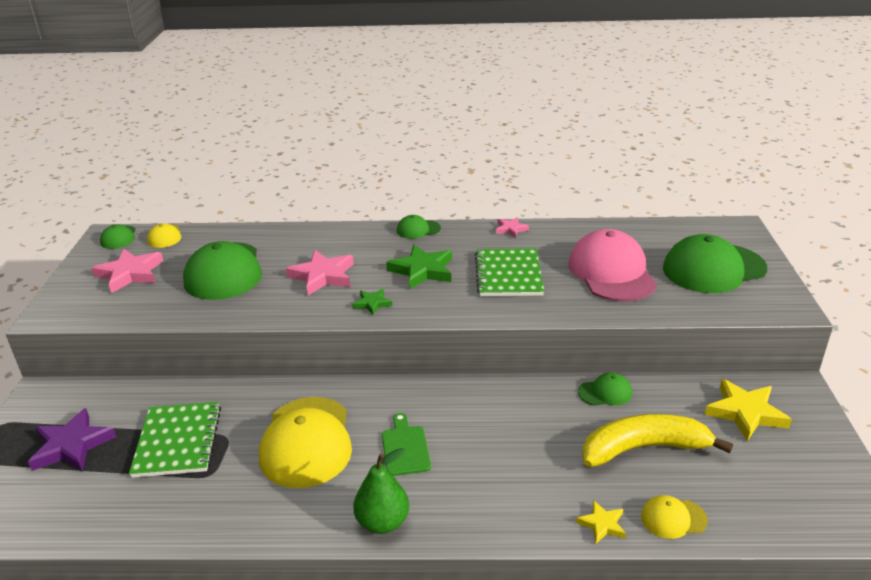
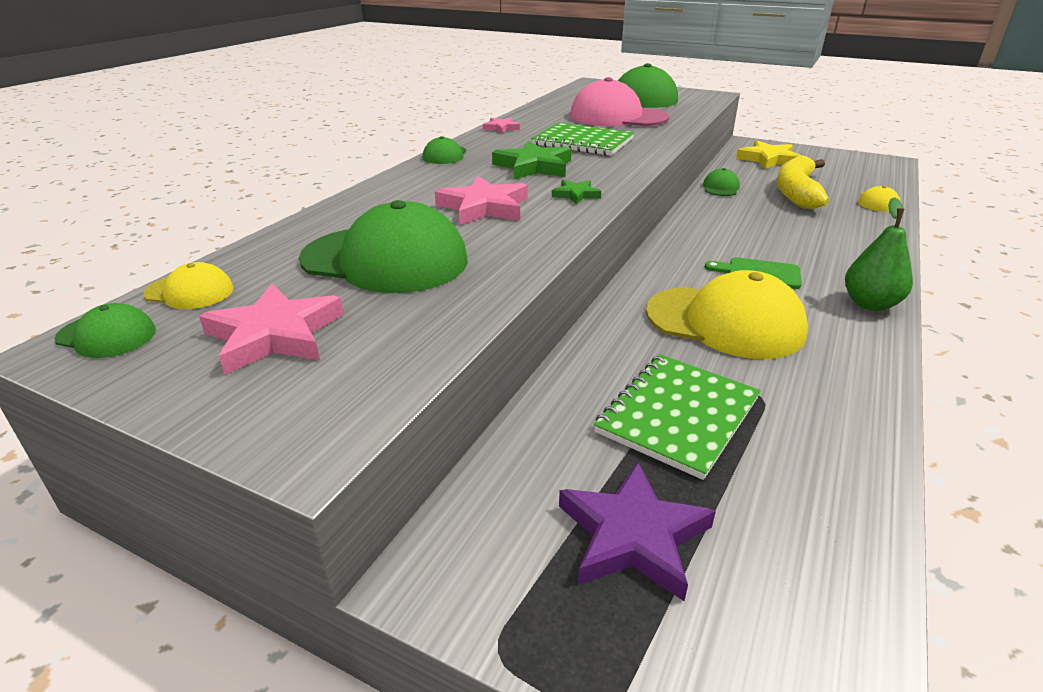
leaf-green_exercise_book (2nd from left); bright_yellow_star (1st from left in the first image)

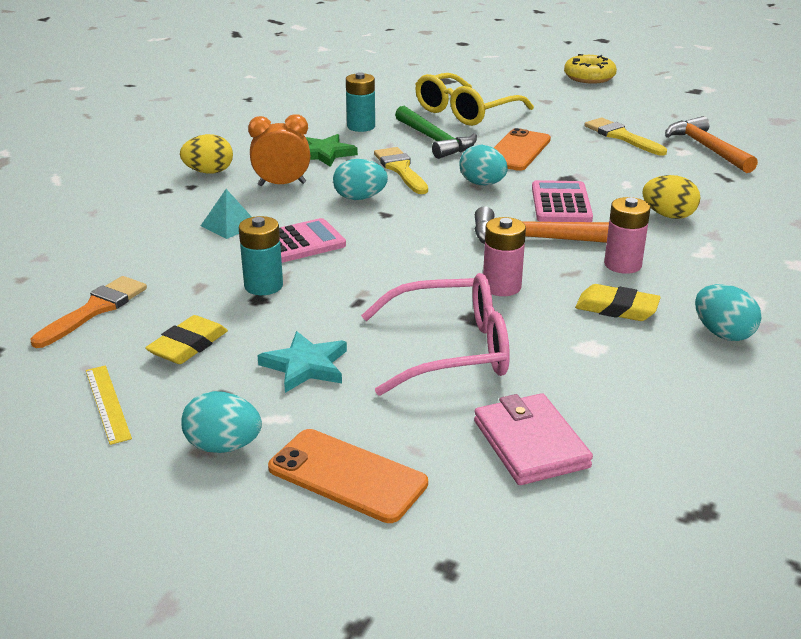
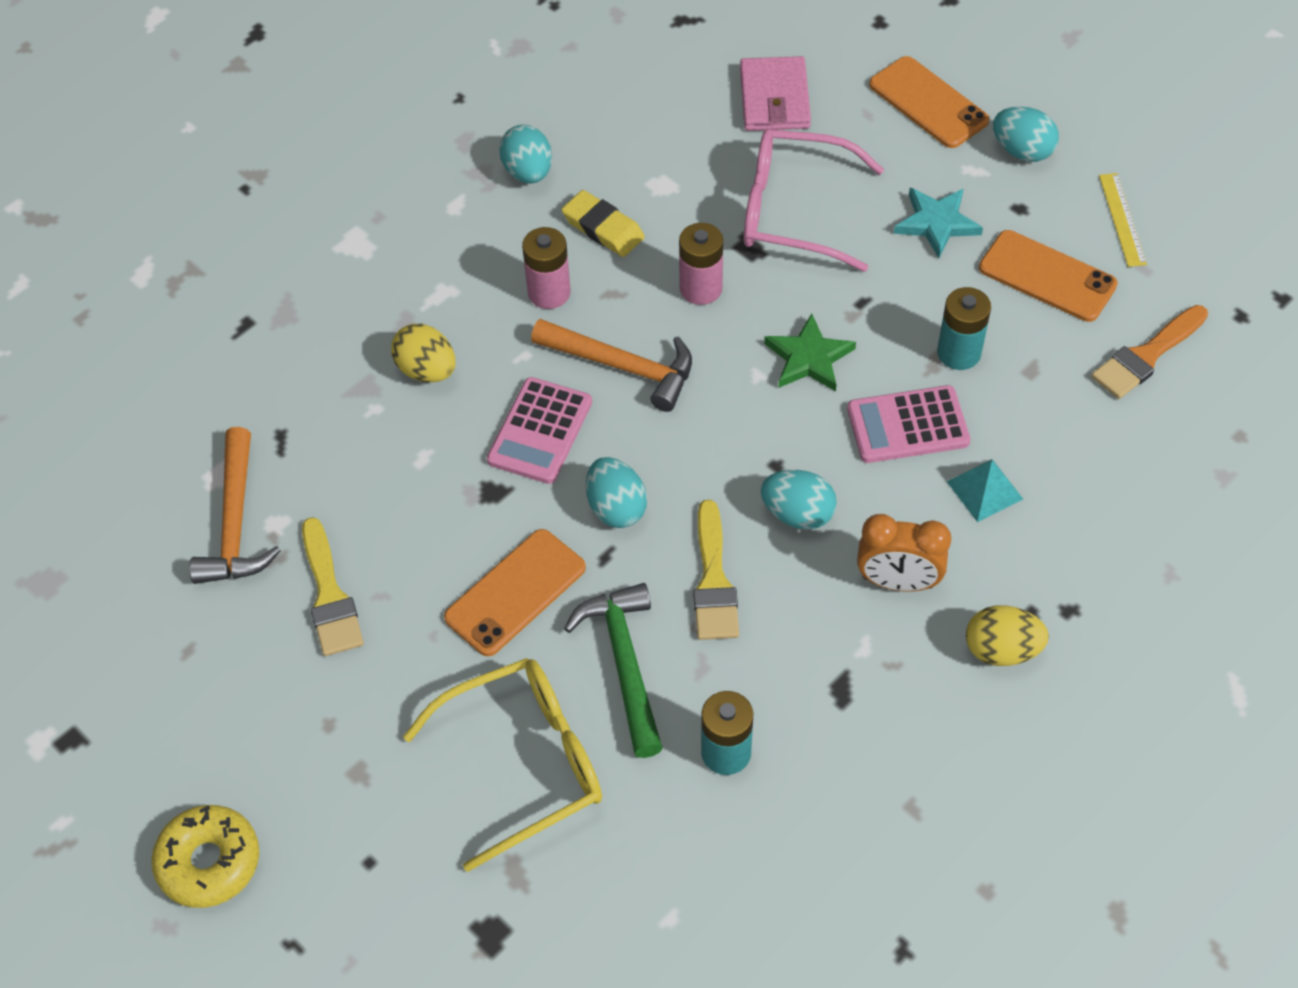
orange-coloured_phone (3rd from left); leaf-green_star

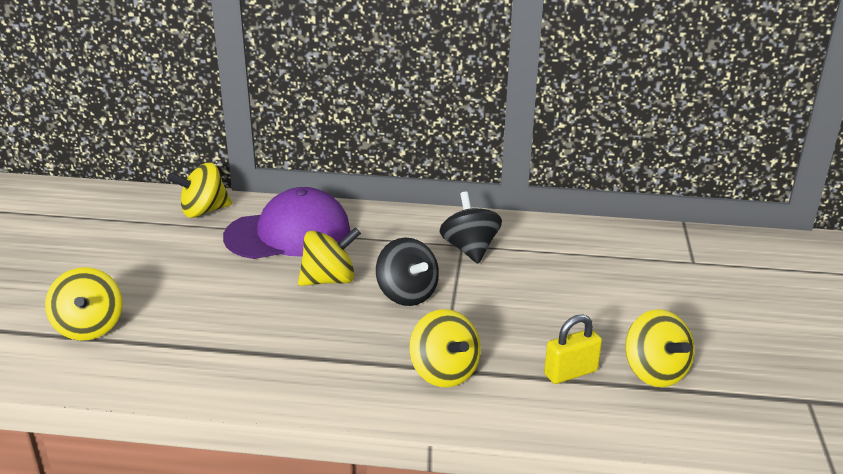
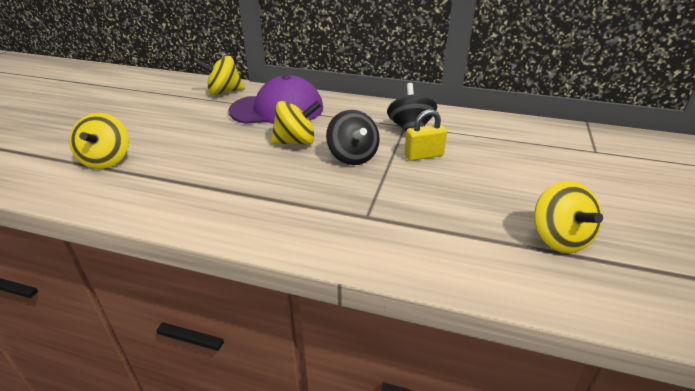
bright_yellow_toy_top (4th from left in the first image); bright_yellow_lock

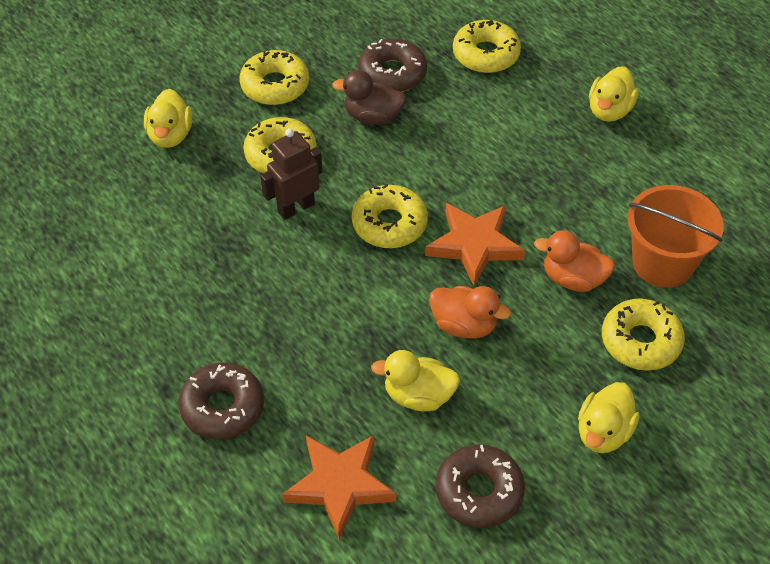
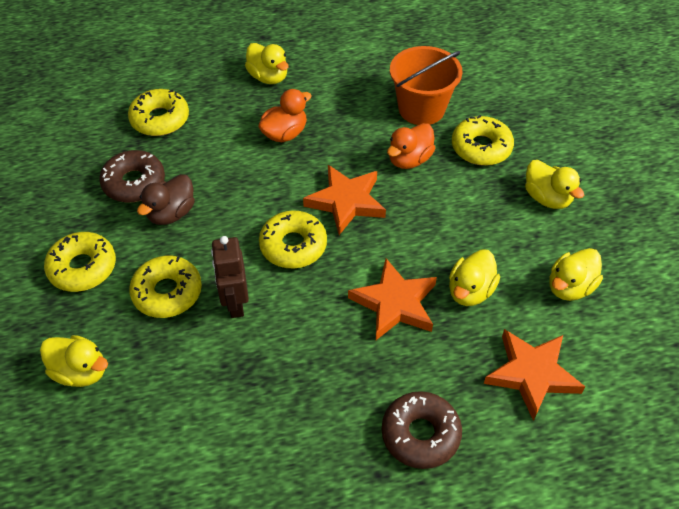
orange-coloured_rubber_duck (1st from left); bright_yellow_rubber_duck (5th from left); orange-coloured_star (2nd from left)

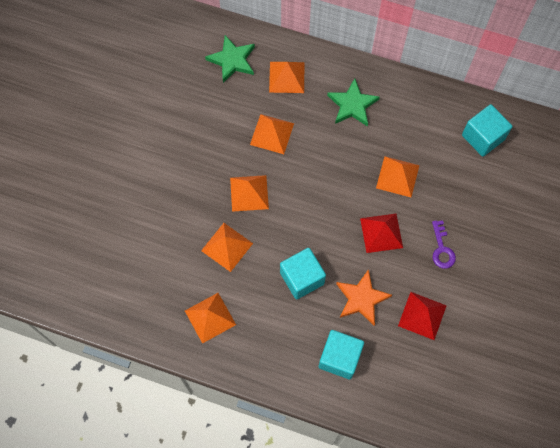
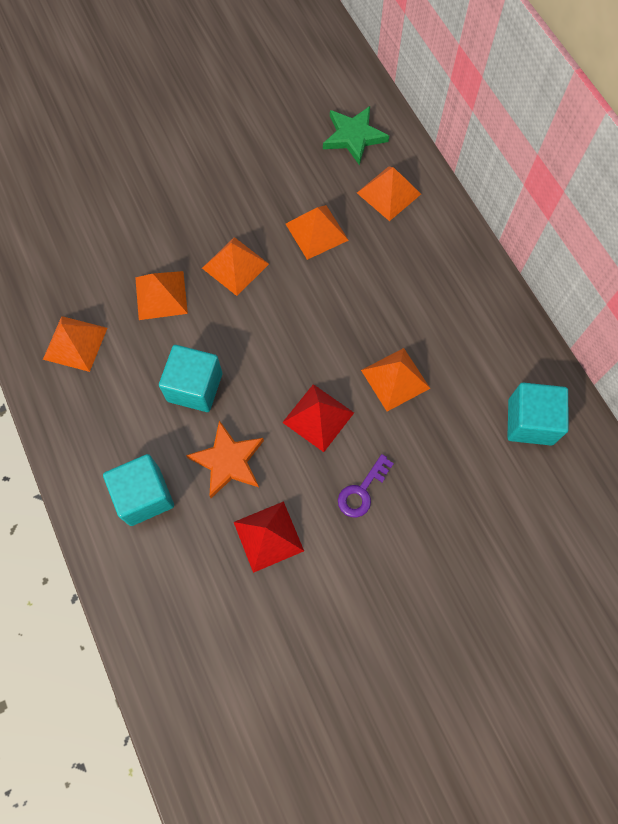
leaf-green_star (2nd from left in the first image)

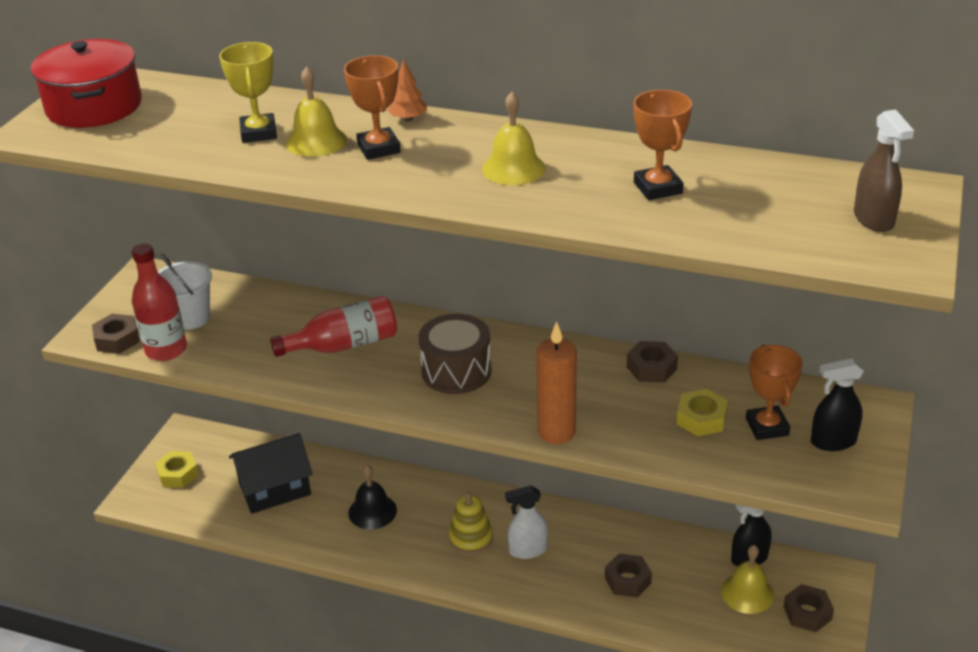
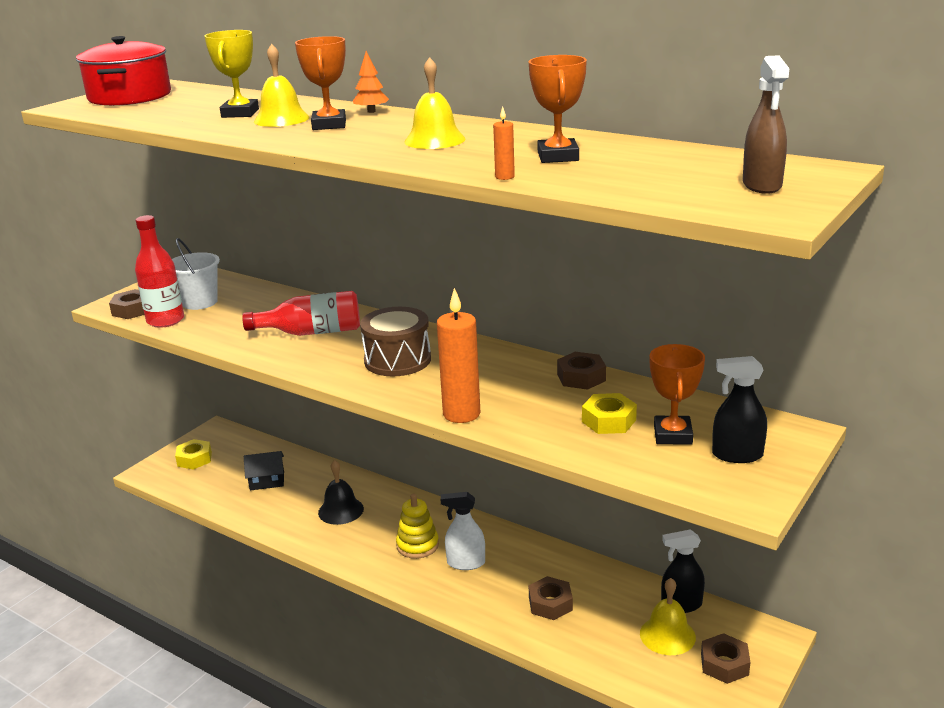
jet-black_house; orange-coloured_pillar_candle (2nd from left)

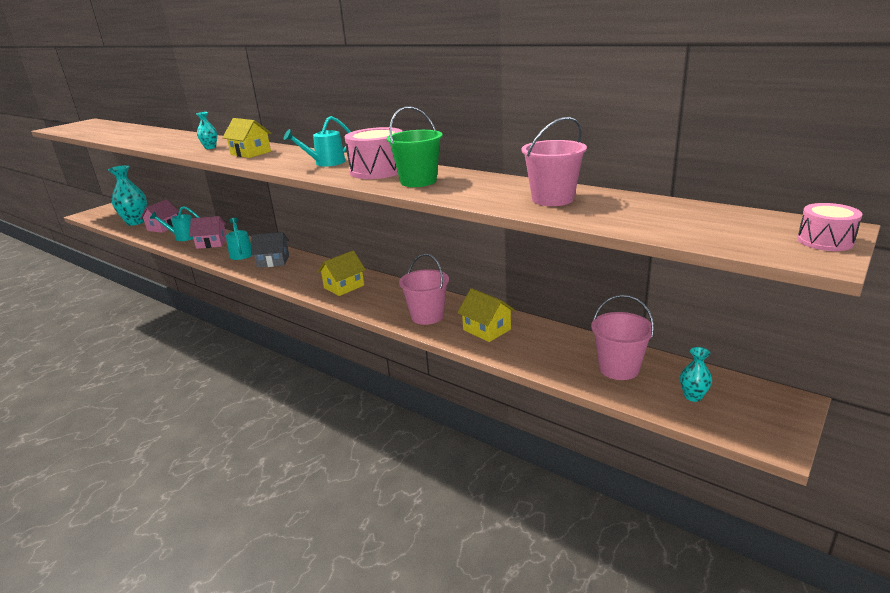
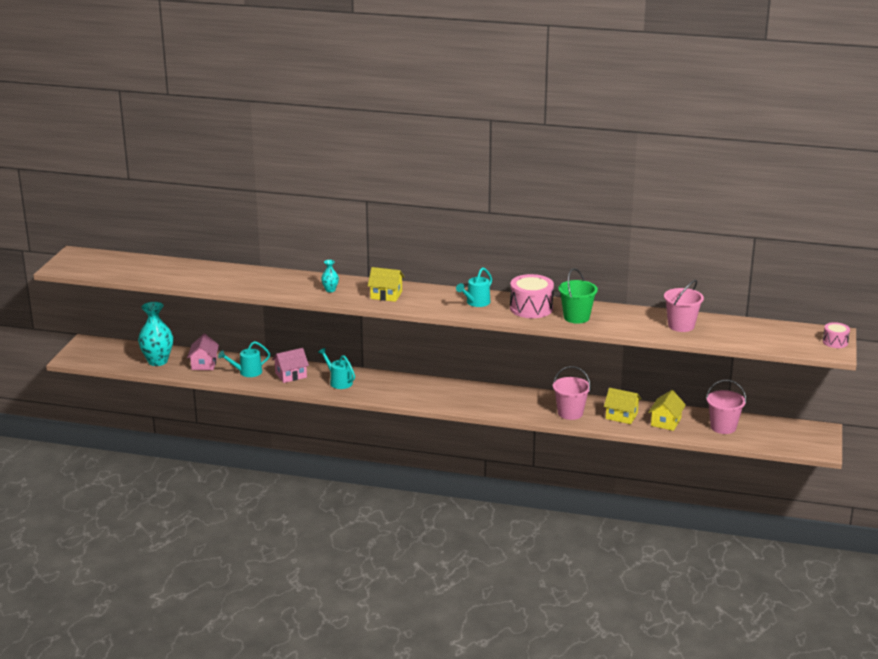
grey_house; bright_yellow_house (3rd from left); aqua_vase (3rd from left in the first image)

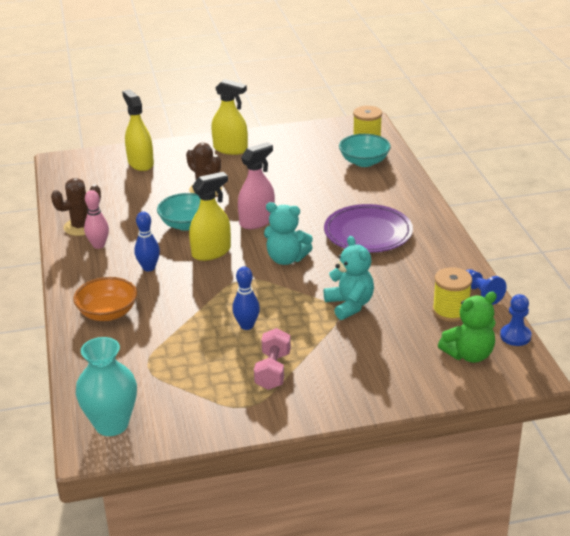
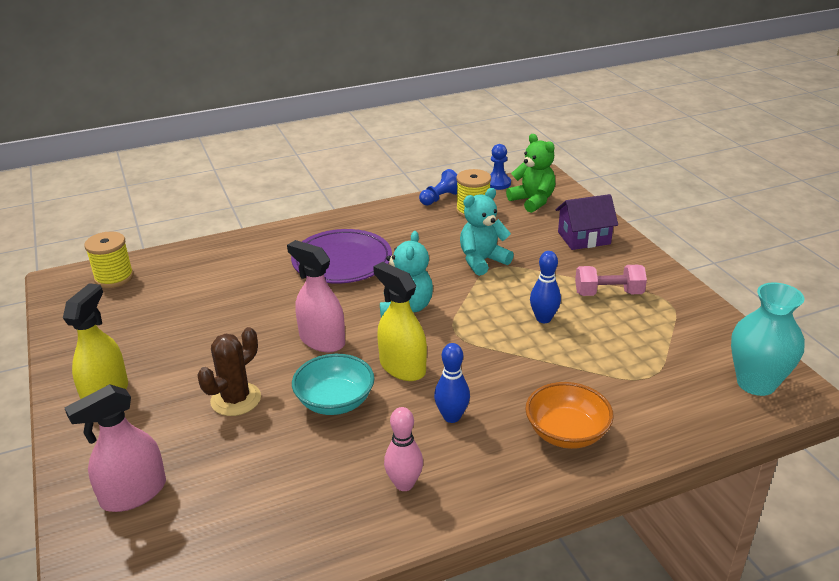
dark_brown_prickly_plant (1st from left in the first image); pink_sprayer (1st from left); aqua_bowl (2nd from left in the first image); purple_house

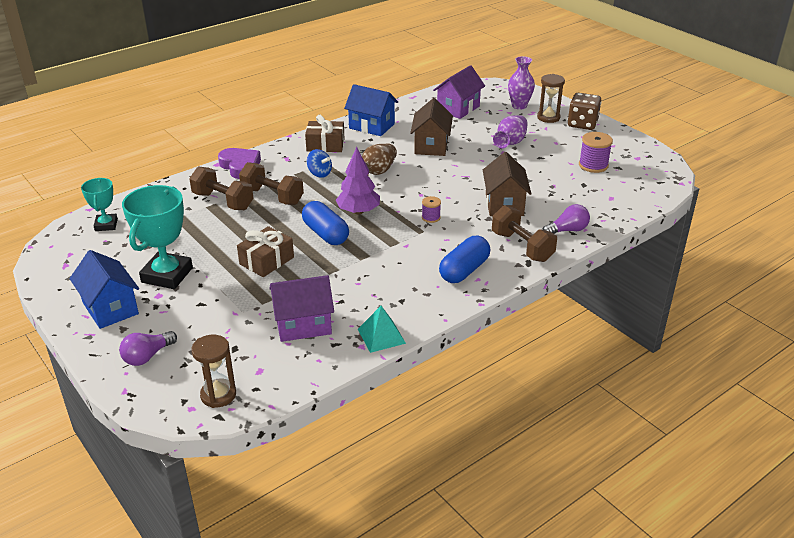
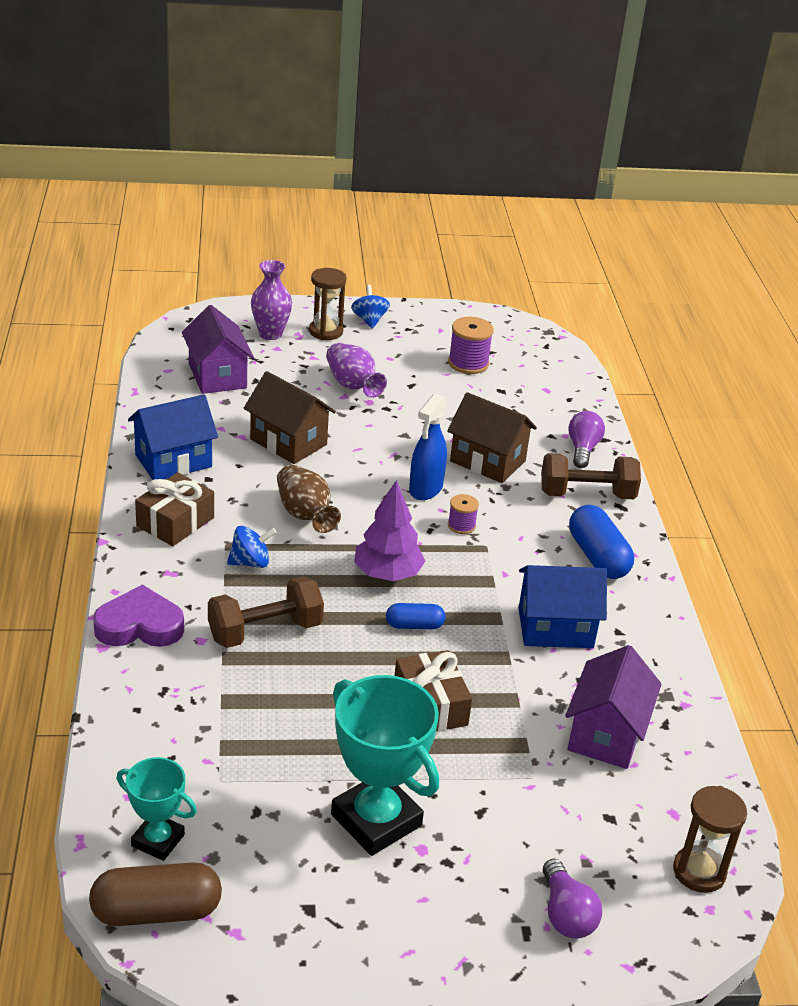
royal_blue_house (2nd from left); dark_brown_free_weight (1st from left in the first image); royal_blue_pill (1st from left); aqua_pyramid_shape; royal_blue_toy_top (2nd from left); dark_brown_pill; royal_blue_sprayer

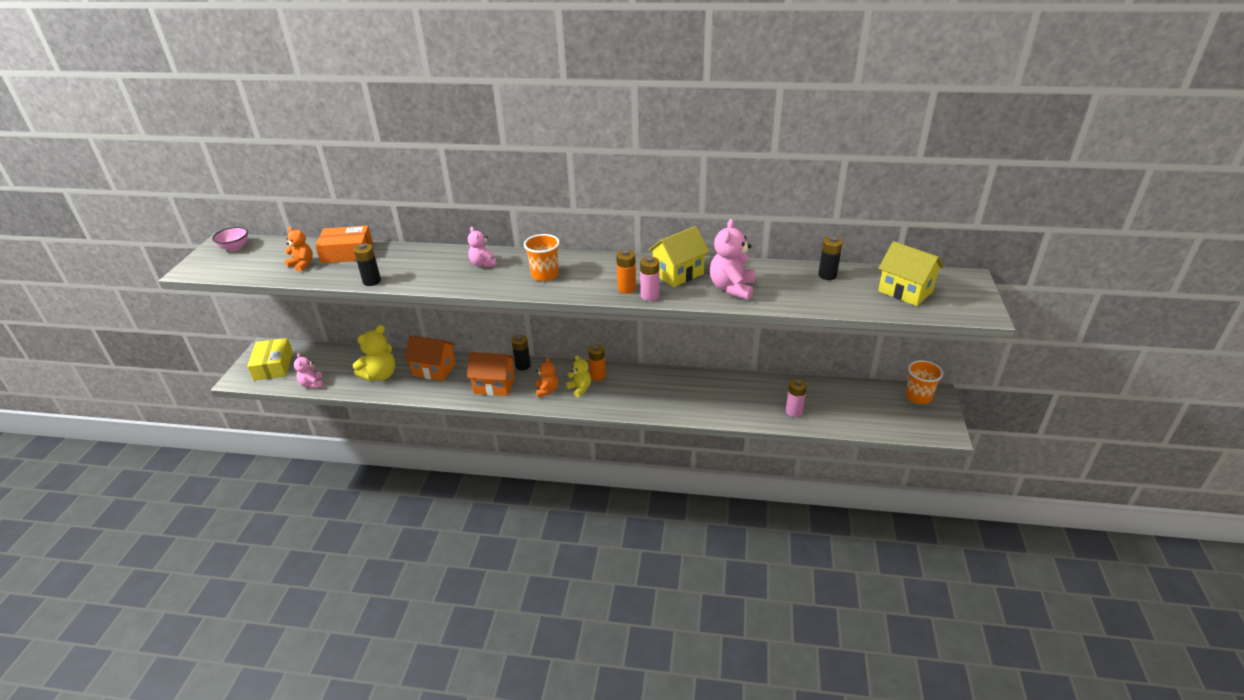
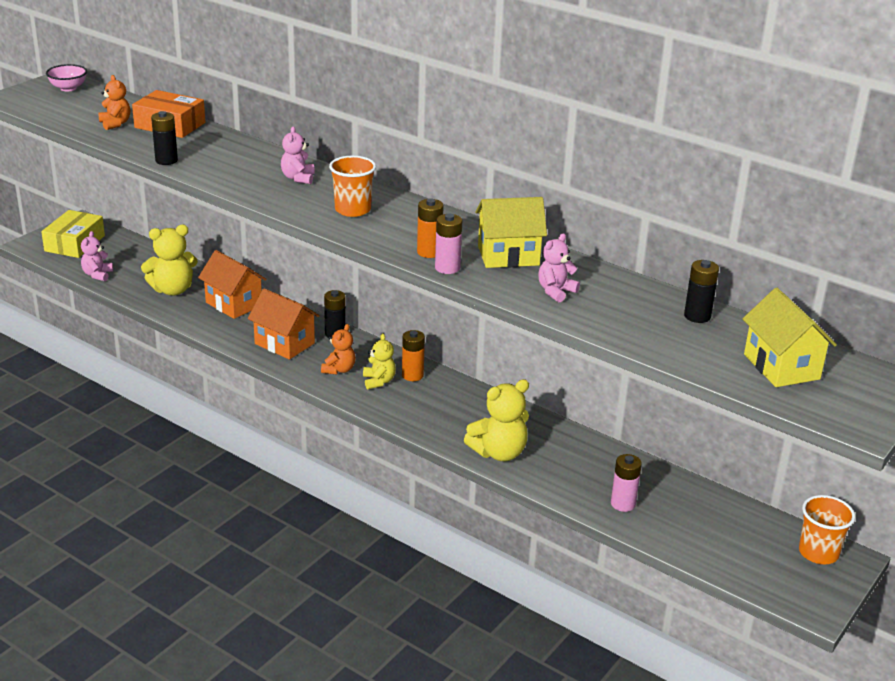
pink_stuffed_bear (3rd from left); bright_yellow_stuffed_bear (3rd from left)

